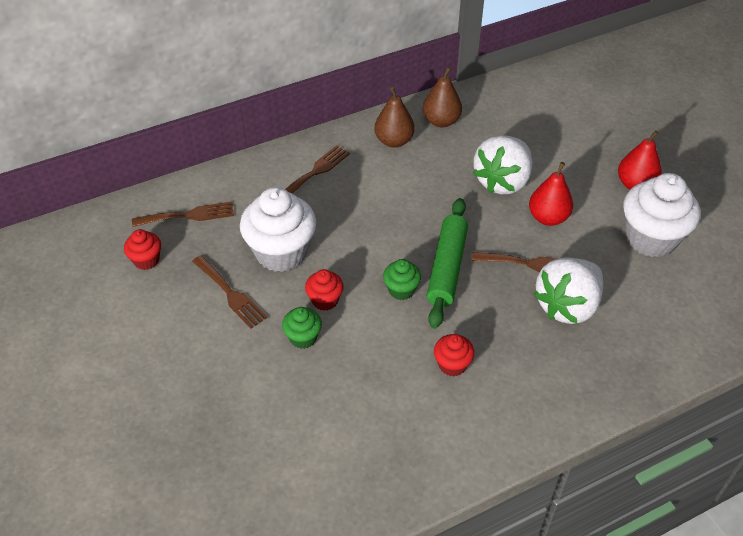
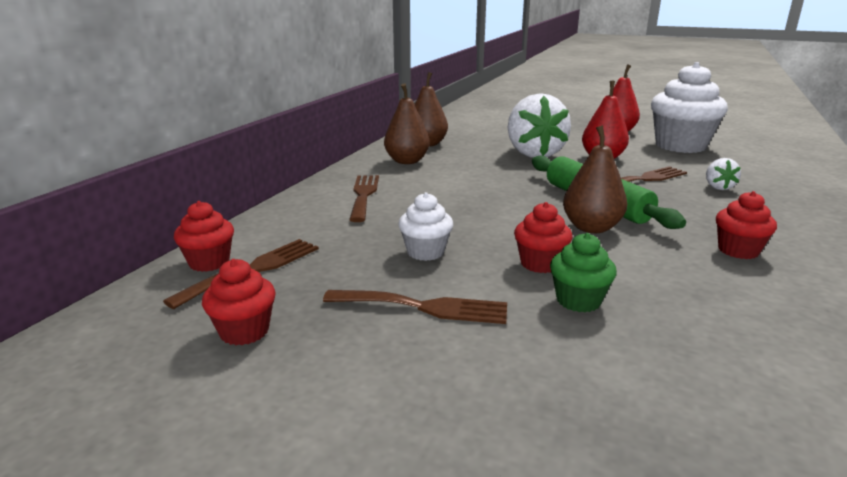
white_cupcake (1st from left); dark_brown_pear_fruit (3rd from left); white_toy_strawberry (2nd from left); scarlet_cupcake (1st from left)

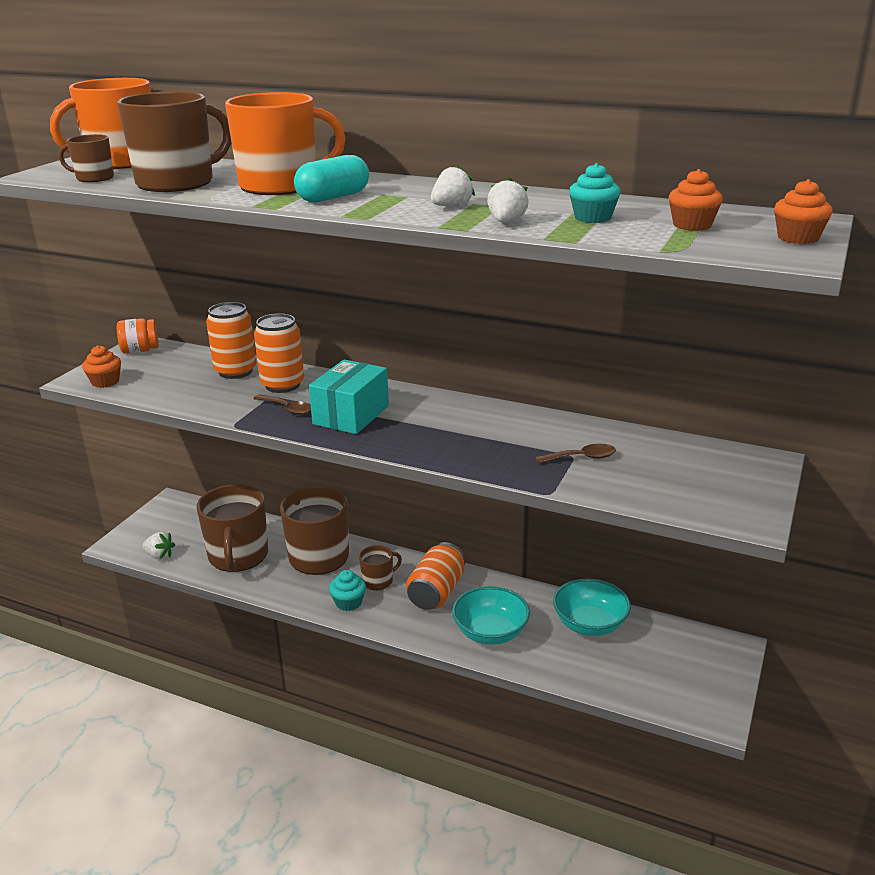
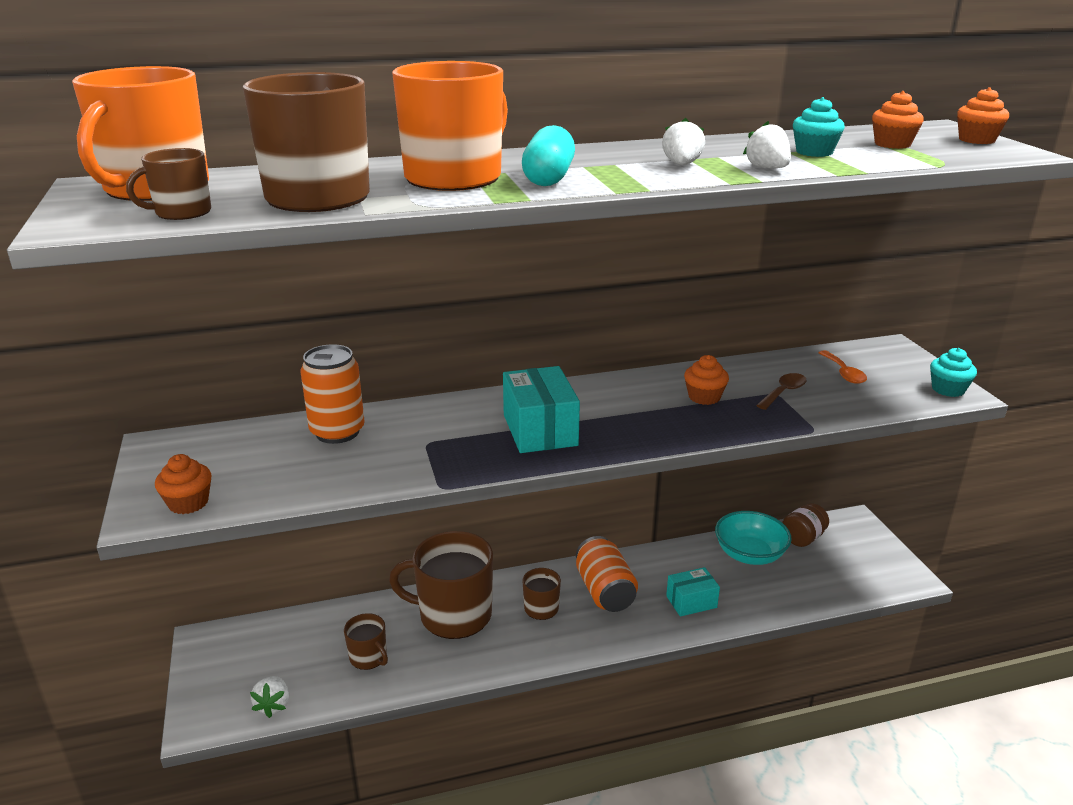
orange-coloured_preserve_jar; white_toy_strawberry (1st from left); dark_brown_coffee_mug (3rd from left); orange-coloured_tin (2nd from left in the first image); dark_brown_spoon (1st from left in the first image); aqua_cupcake (2nd from left); aqua_box (2nd from left); orange-coloured_cupcake (2nd from left); dark_brown_preserve_jar; orange-coloured_spoon

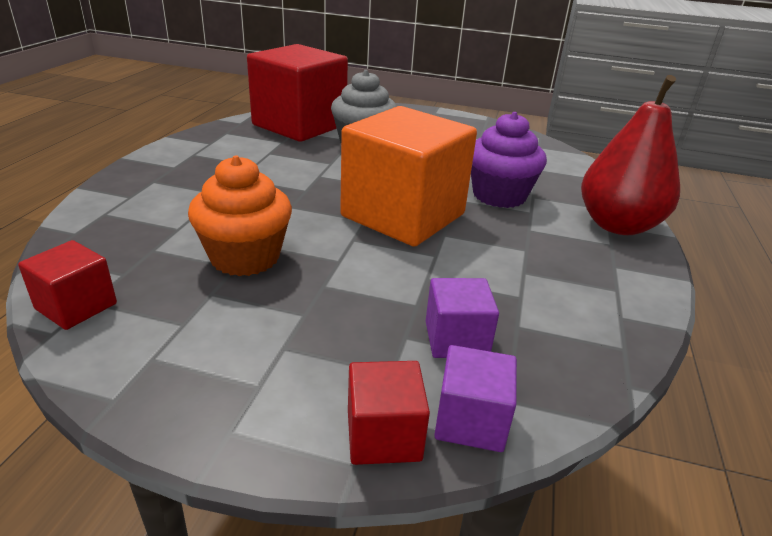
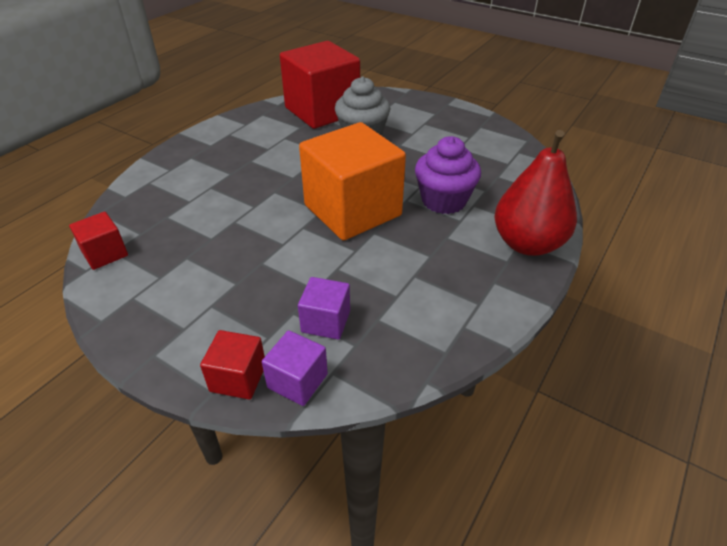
orange-coloured_cupcake

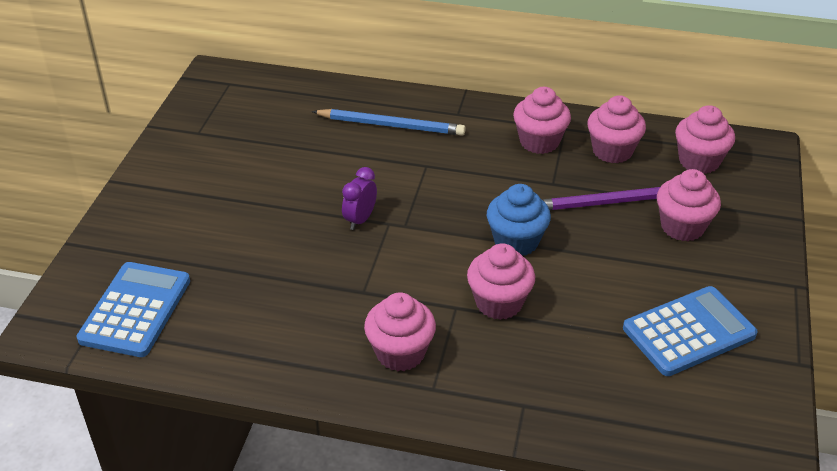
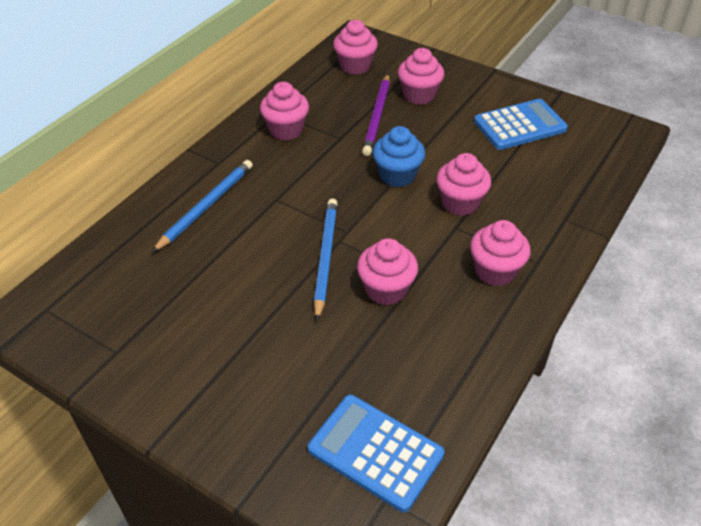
royal_blue_lead_pencil (2nd from left); pink_cupcake (3rd from left); royal_blue_adding_machine (2nd from left)

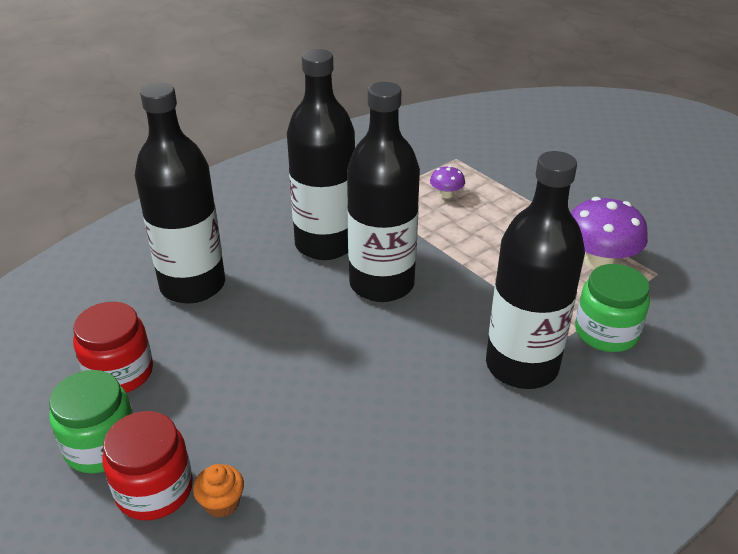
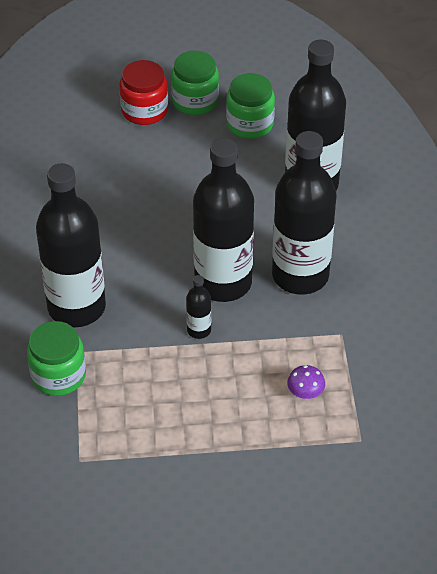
leaf-green_preserve_jar (3rd from left); orange-coloured_cupcake; purple_mushroom (2nd from left in the first image); jet-black_bottle (2nd from left)

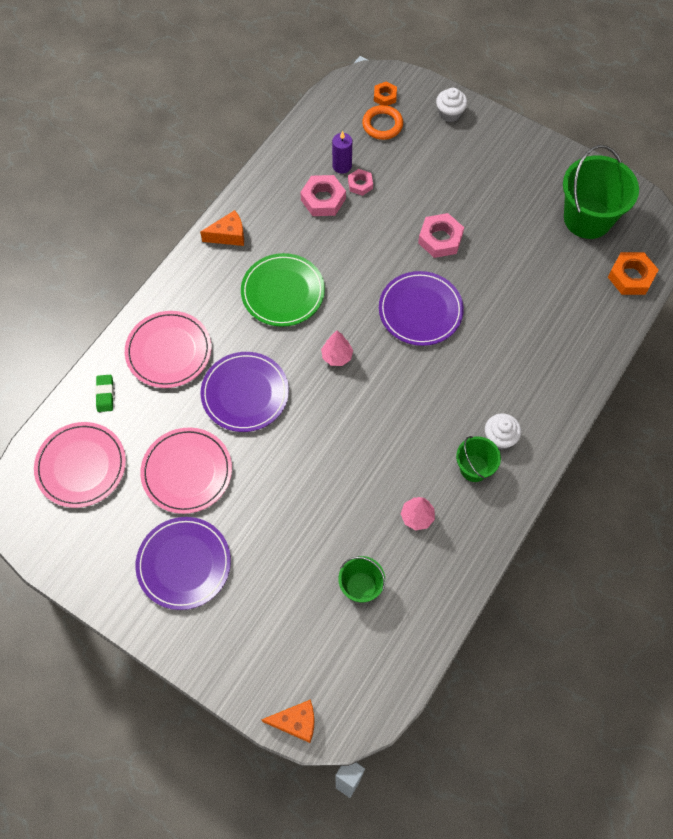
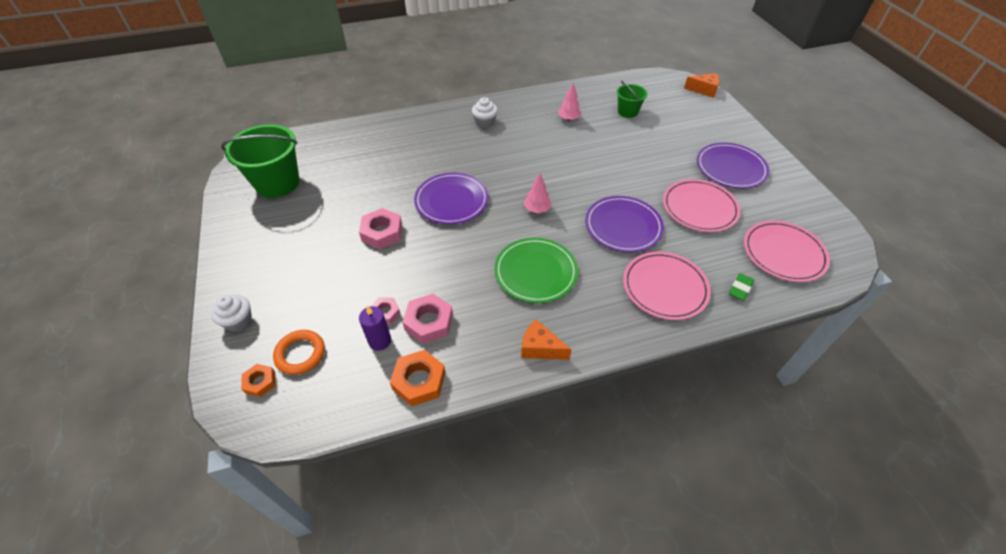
orange-coloured_cheese (2nd from left); leaf-green_bucket (2nd from left in the first image); orange-coloured_hex_nut (2nd from left)

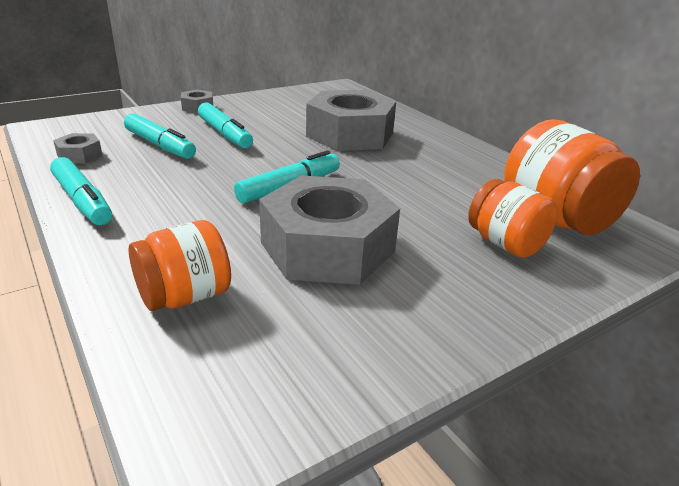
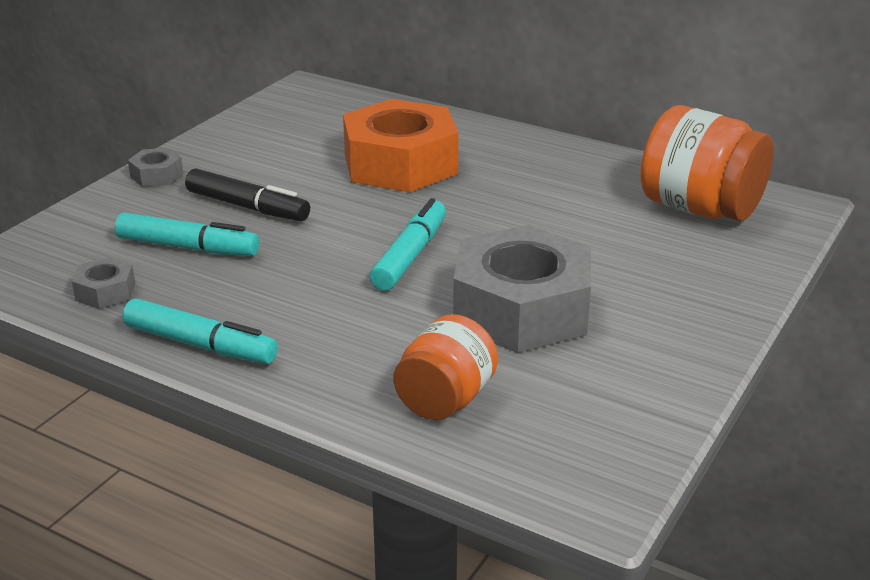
jet-black_felt_pen; orange-coloured_hex_nut; orange-coloured_preserve_jar (2nd from left in the first image)

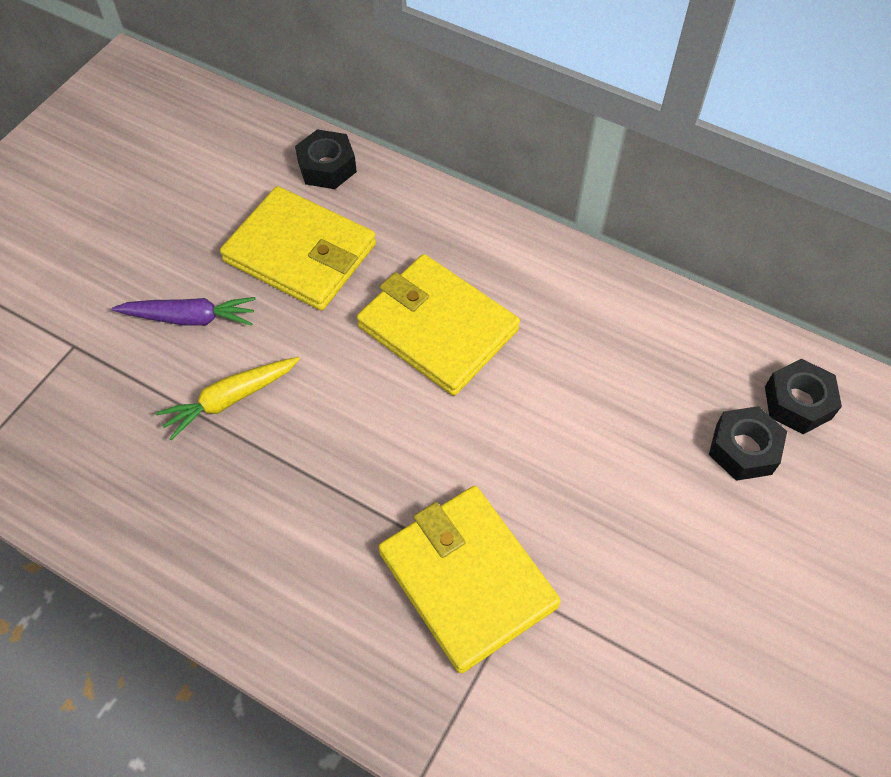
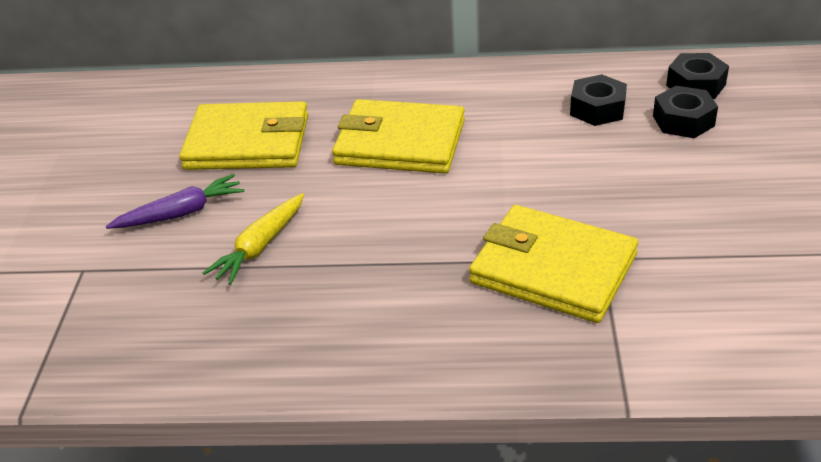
jet-black_hex_nut (1st from left)

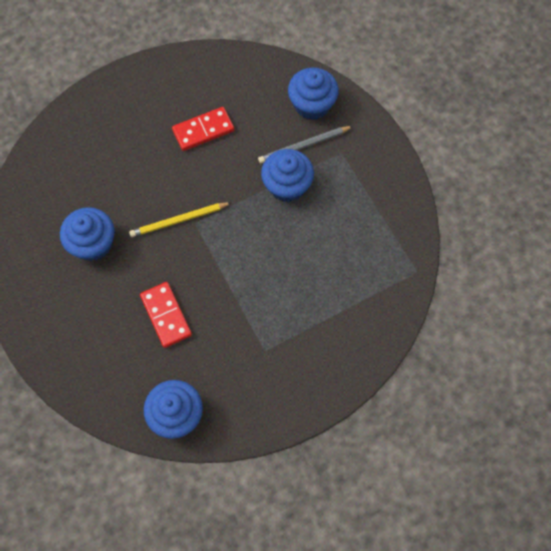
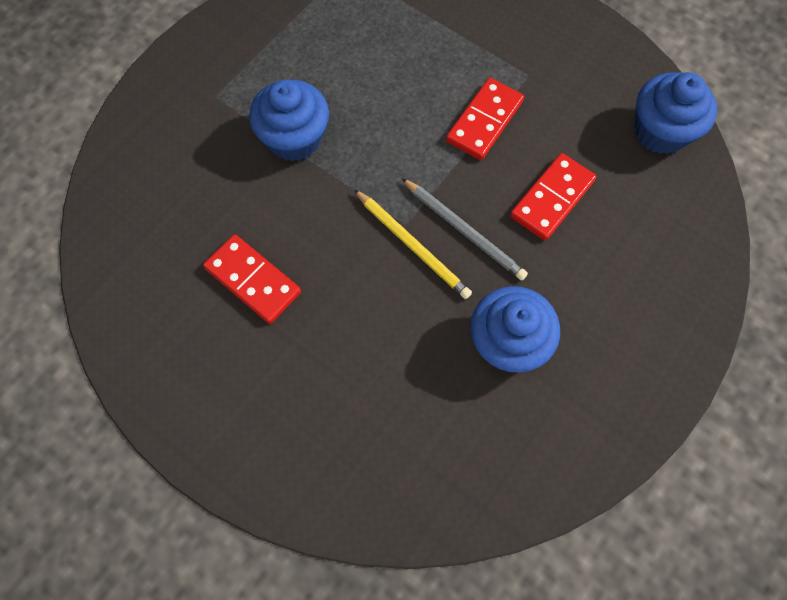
grey_lead_pencil; royal_blue_cupcake (4th from left in the first image); scarlet_domino (2nd from left)

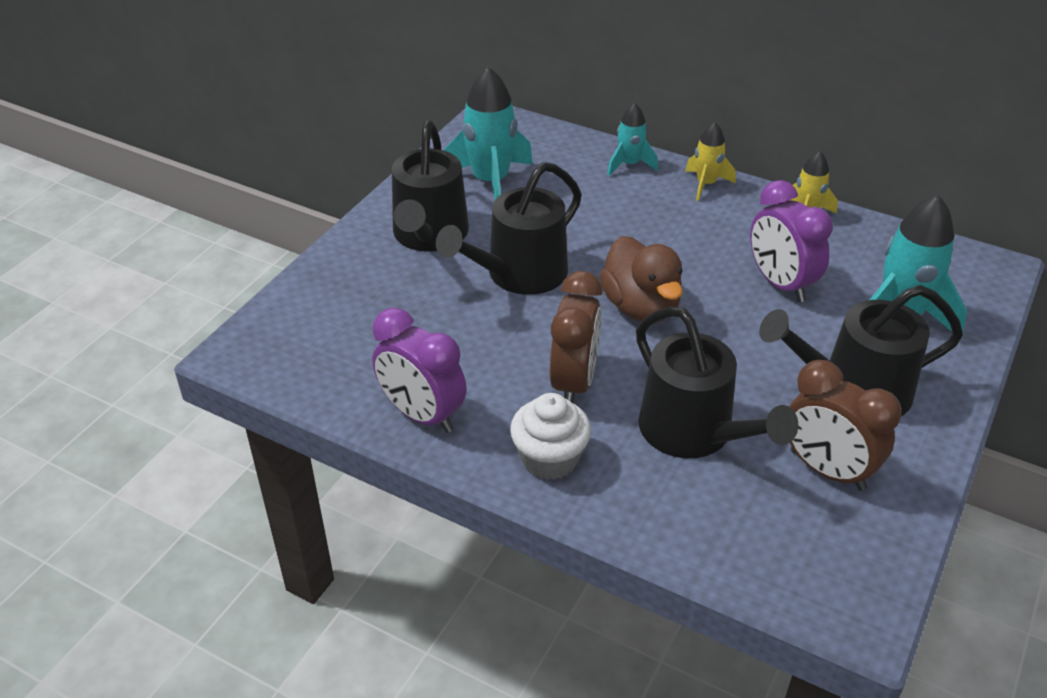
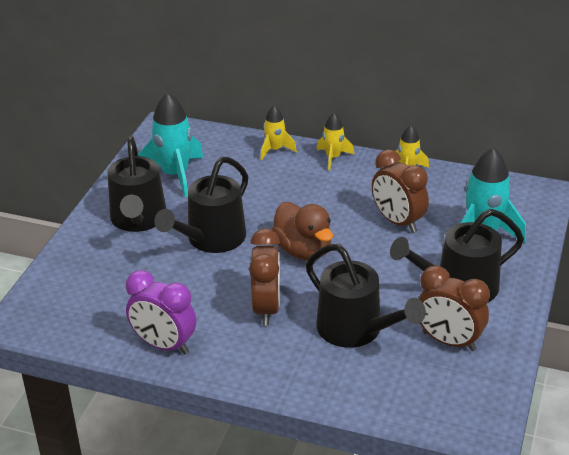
white_cupcake; bright_yellow_toy_rocket (1st from left); dark_brown_bedside_clock (2nd from left)

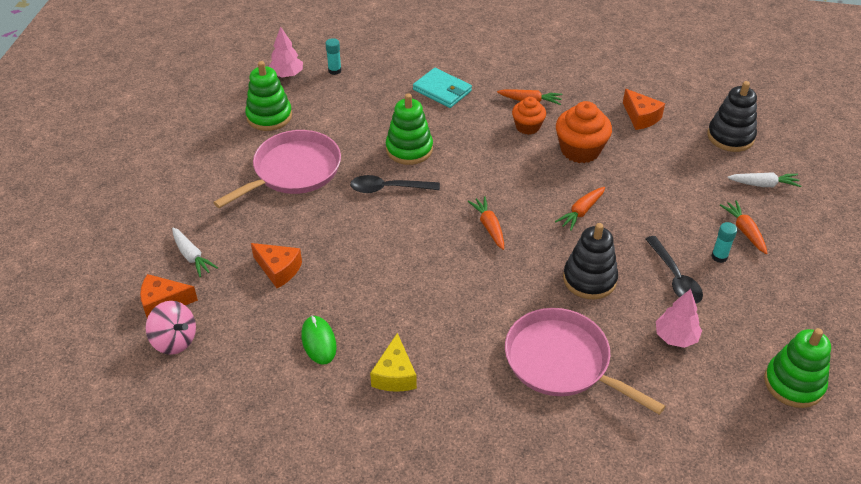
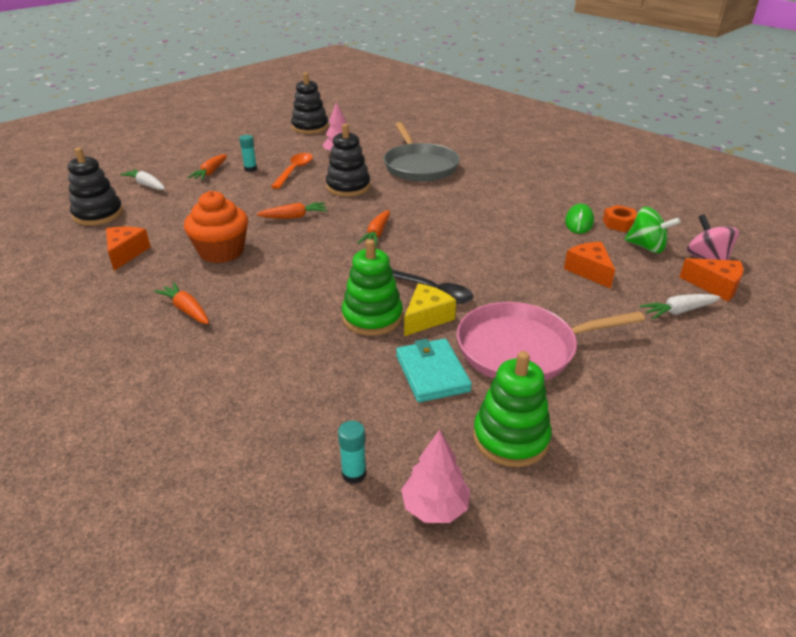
white_root_vegetable (2nd from left); bright_yellow_cheese; aqua_card_wallet; grey_frying_pan; orange-coloured_cupcake (1st from left in the first image); orange-coloured_spoon; jet-black_stacking_toy (2nd from left); orange-coloured_hex_nut; leaf-green_toy_top

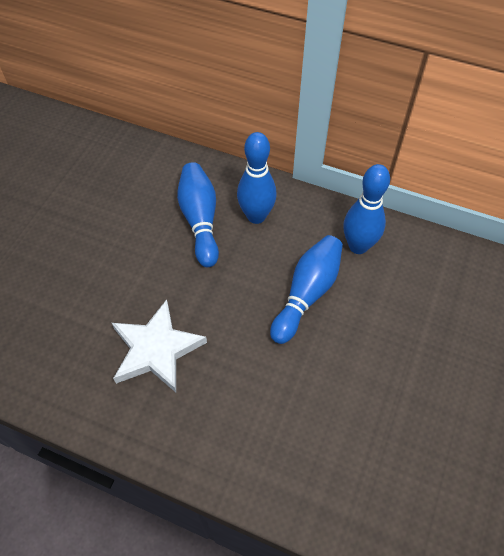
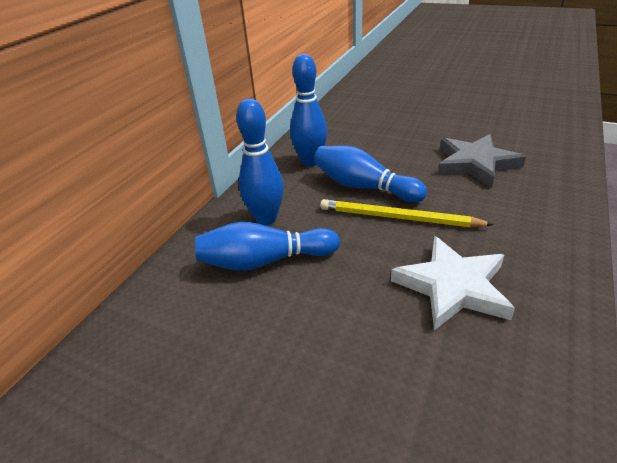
bright_yellow_lead_pencil; grey_star

